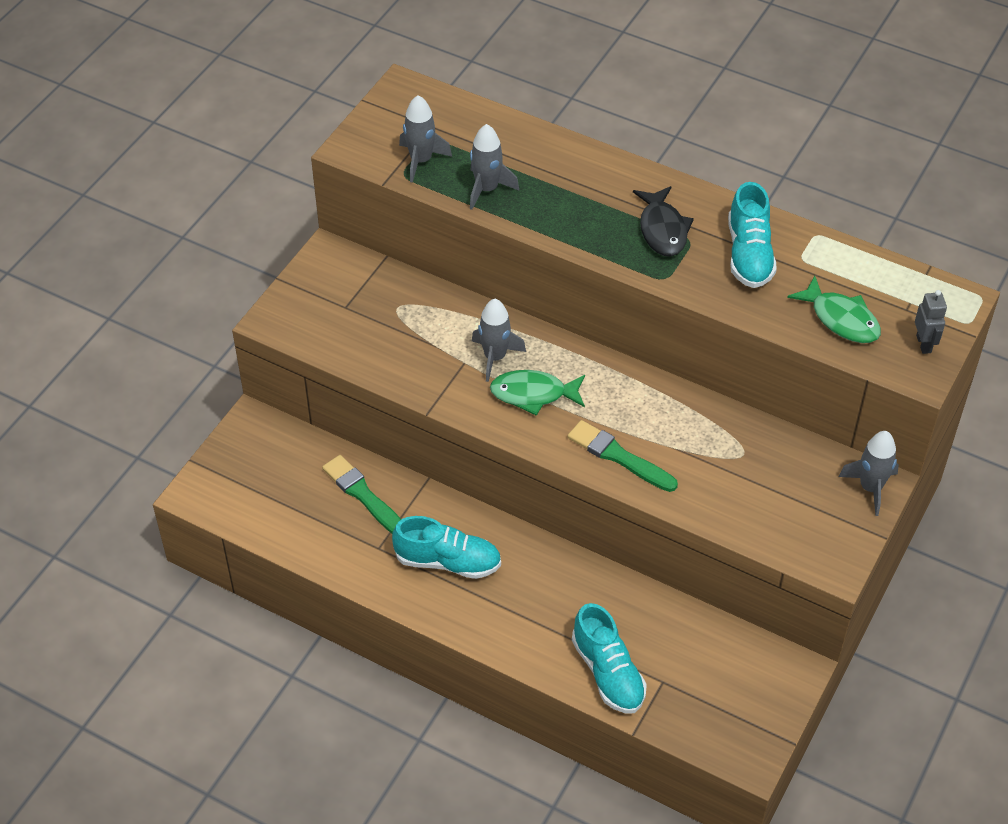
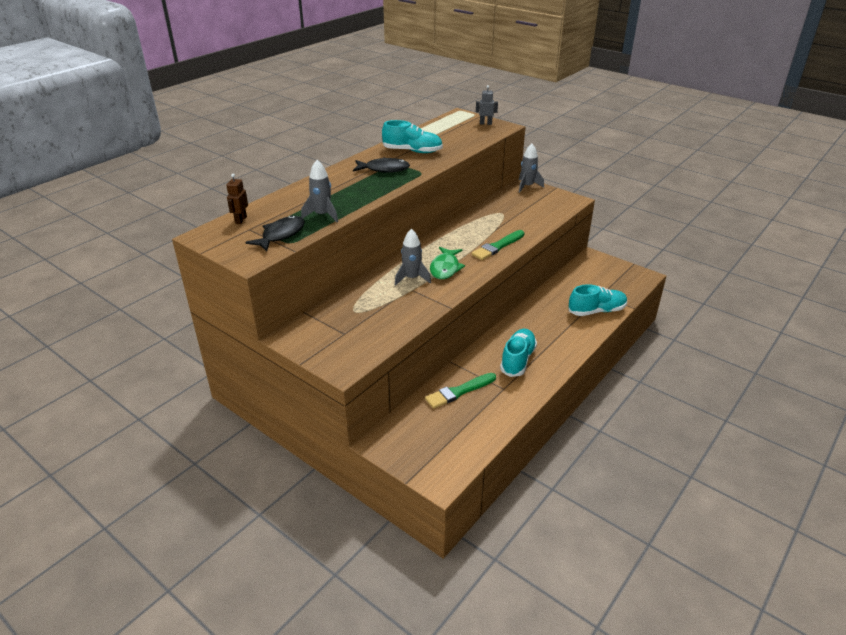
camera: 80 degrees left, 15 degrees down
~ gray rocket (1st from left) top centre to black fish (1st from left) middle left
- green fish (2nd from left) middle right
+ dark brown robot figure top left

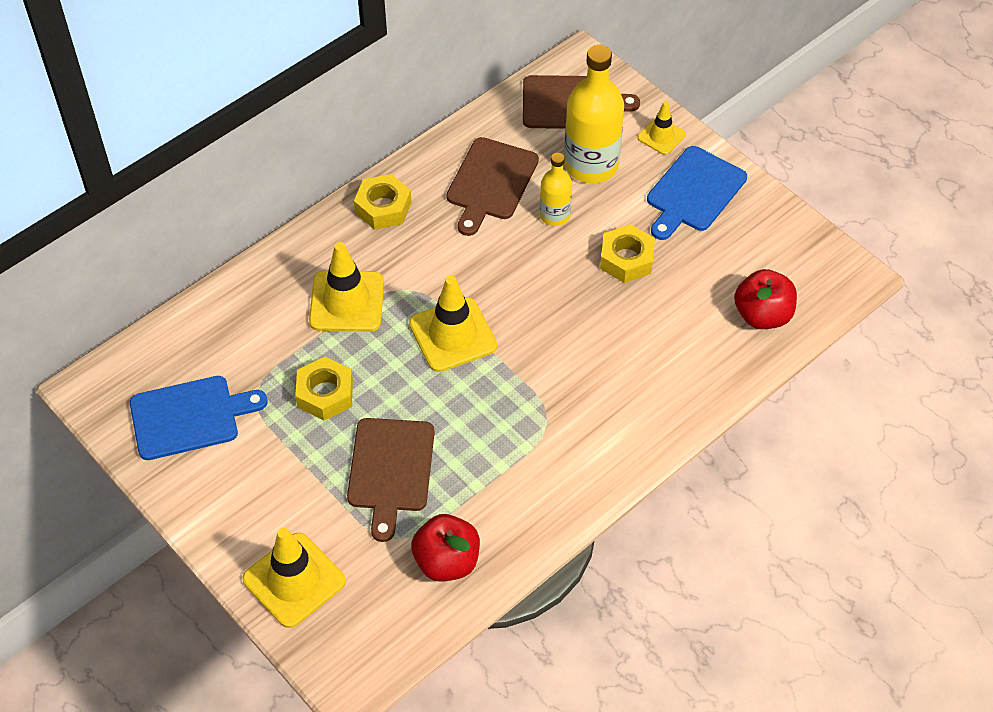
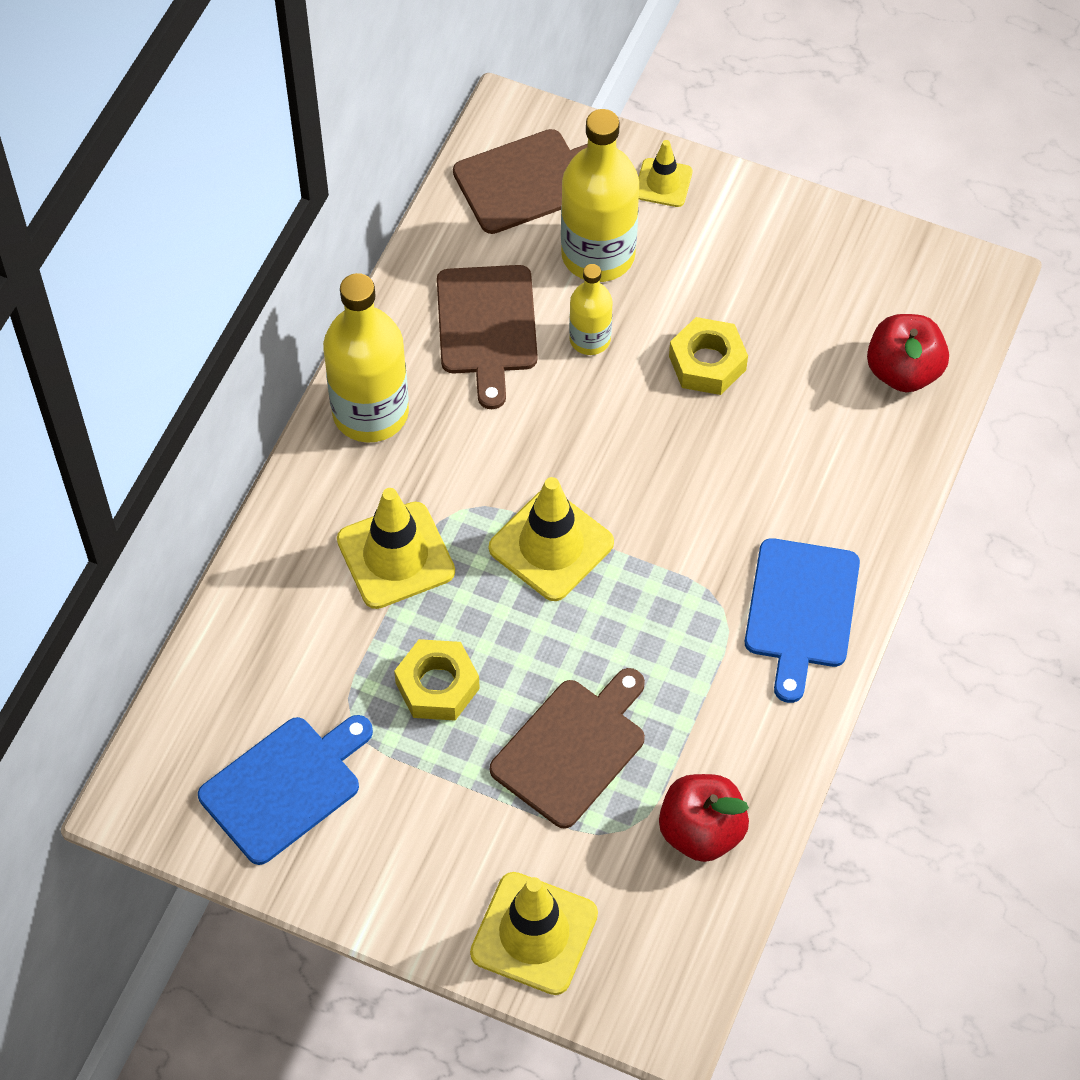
camera: 25 degrees left, 5 degrees up
~ blue bread board (2nd from left) top right to middle right
~ bright yellow nut (2nd from left) top centre to bright yellow bottle (1st from left) top centre
~ dark brown bread board (1st from left in the first image) bottom centre = bottom centre 120 degrees counterclockwise

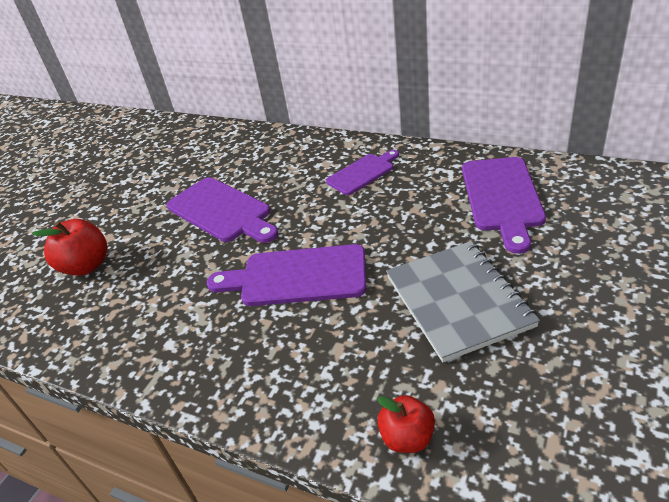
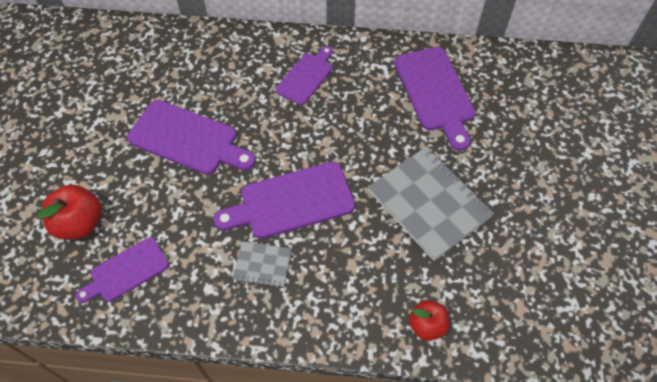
camera: 25 degrees left, 20 degrees up
+ purple bread board (1st from left) bottom left
+ gray notepad (1st from left) bottom centre

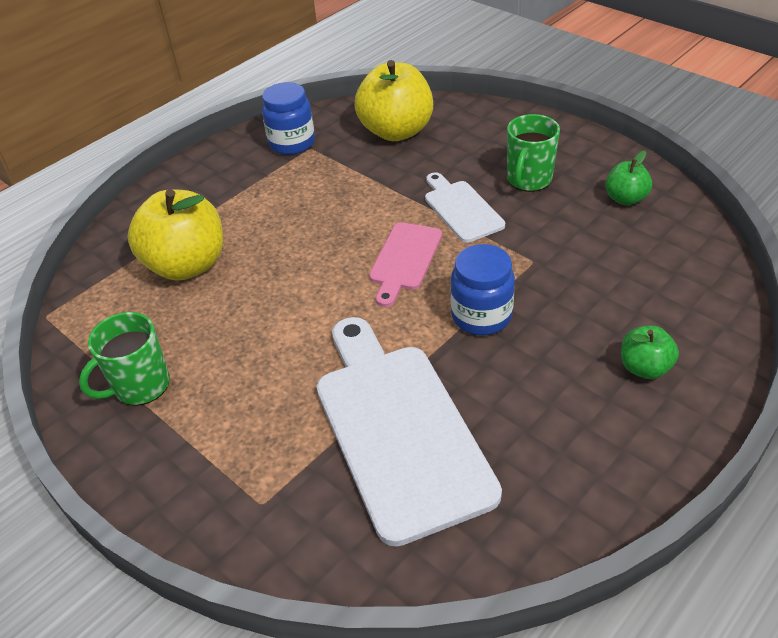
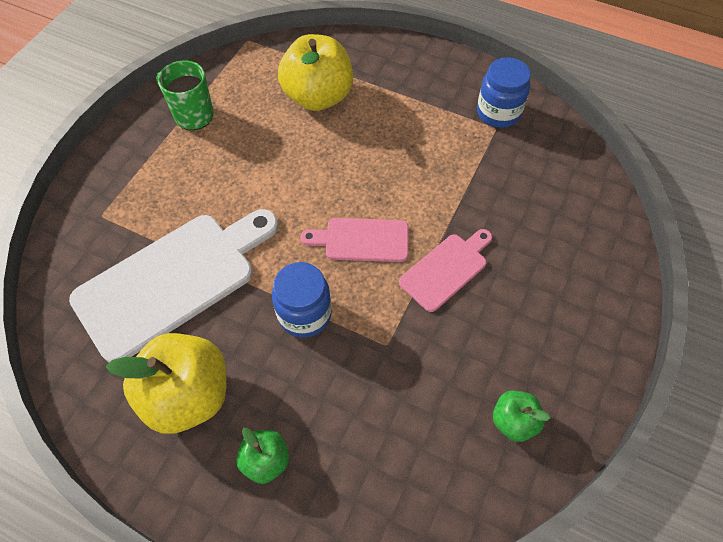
camera: 70 degrees right, 15 degrees up
~ bright yellow apple (2nd from left in the first image) top centre to bright yellow apple (1st from left) bottom left
- green tea mug (2nd from left) top right
~ snow-white bread board (2nd from left) top centre to pink bread board (2nd from left) centre

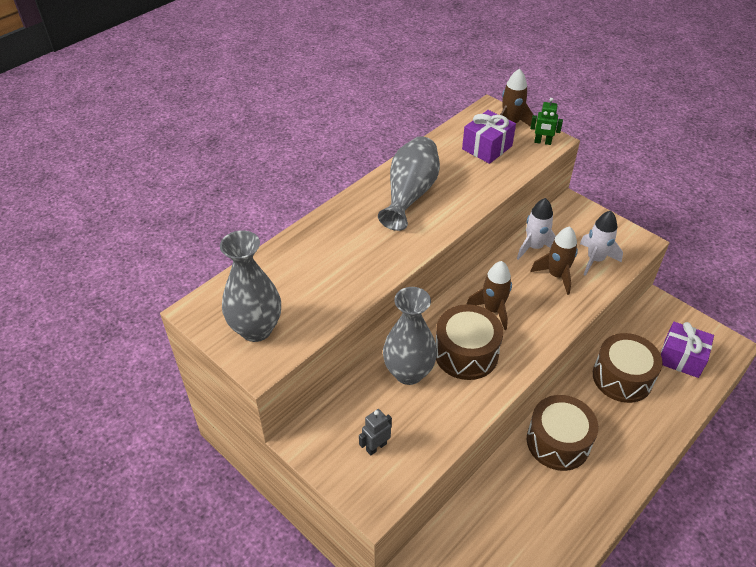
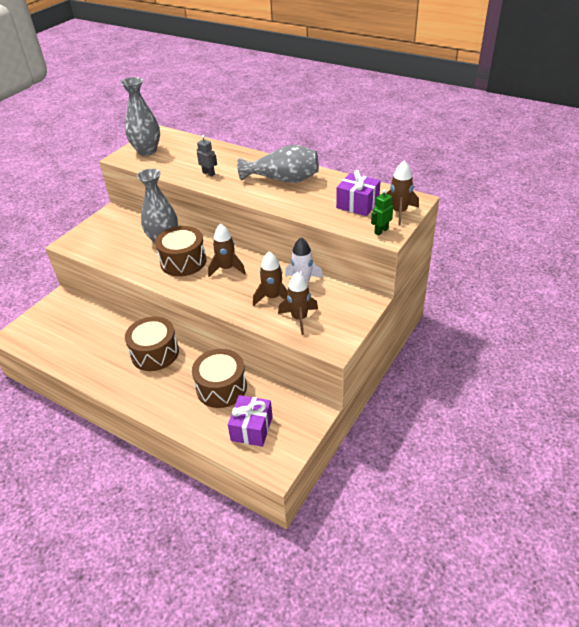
camera: 80 degrees right, 5 degrees down
~ green robot figure top right = centre 45 degrees clockwise
~ snow-white rocket (2nd from left) middle right to dark brown rocket (3rd from left) centre
~ gray robot figure bottom centre to top centre

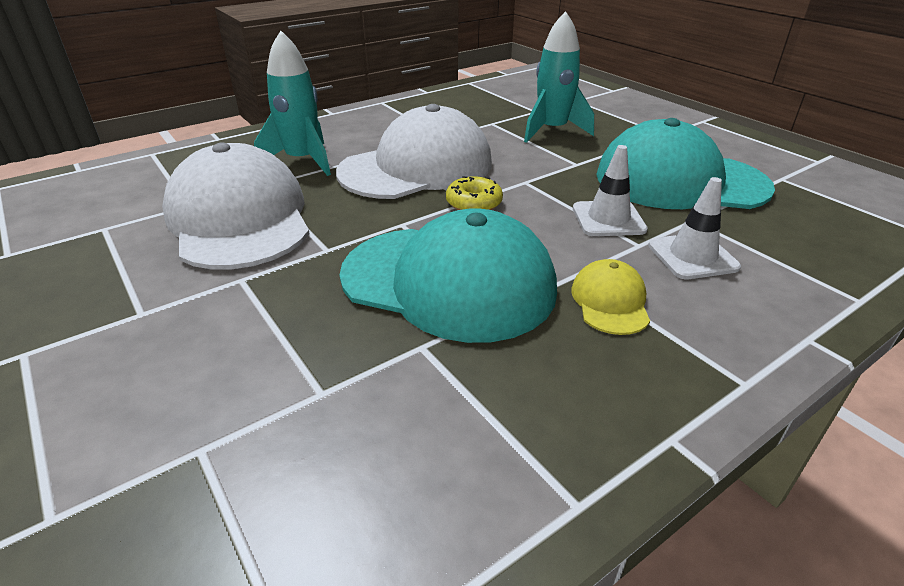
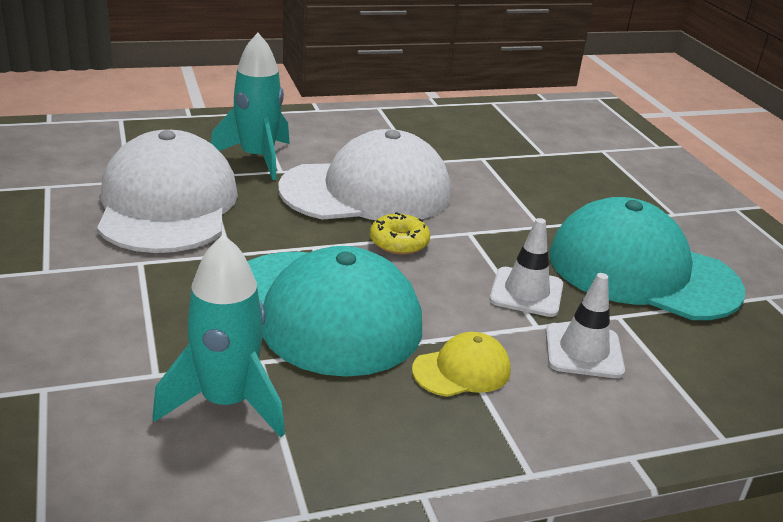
camera: 15 degrees right, 5 degrees down
~ aqua rocket (2nd from left in the first image) top centre to aqua rocket (1st from left) middle left
~ bright yellow peaked cap middle right = bottom centre 45 degrees clockwise

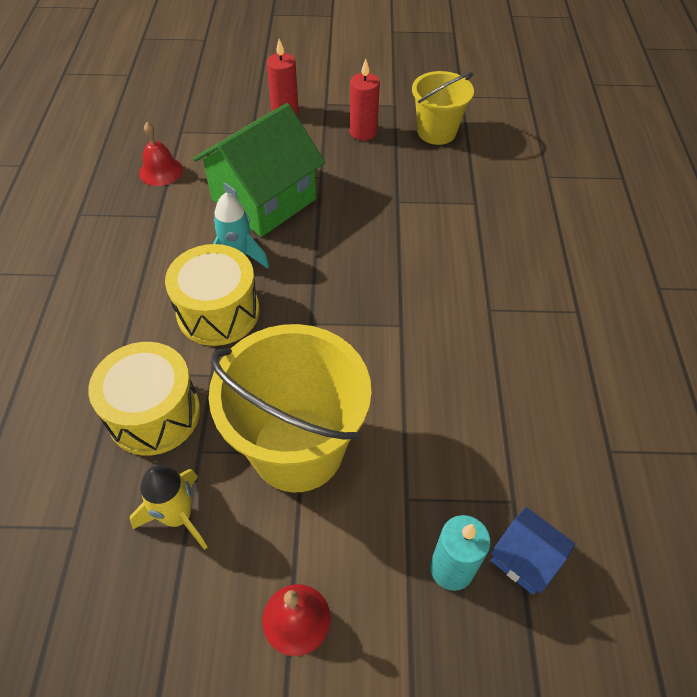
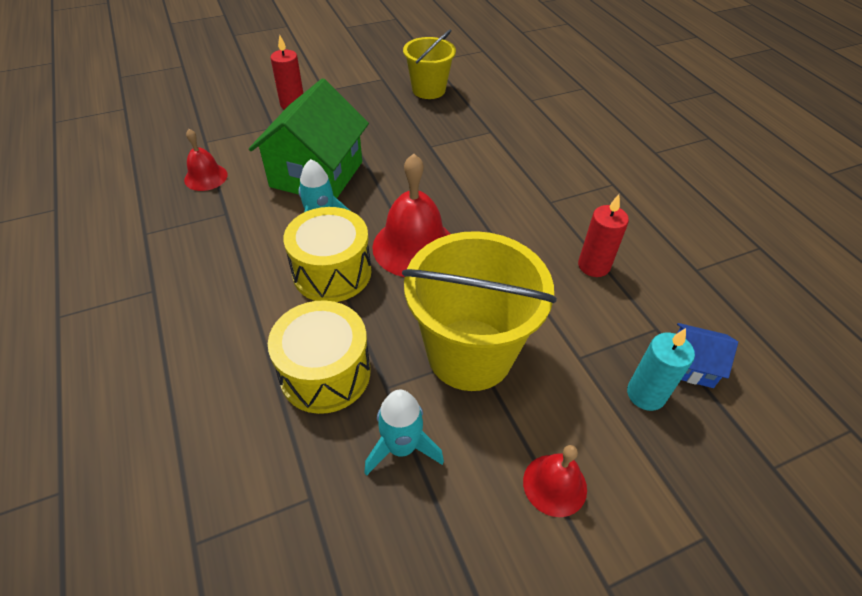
camera: 25 degrees left, 5 degrees down
~ crimson candle (2nd from left) top centre to middle right
~ bright yellow rocket bottom left to aqua rocket (2nd from left) bottom centre
+ crimson school bell (2nd from left) centre

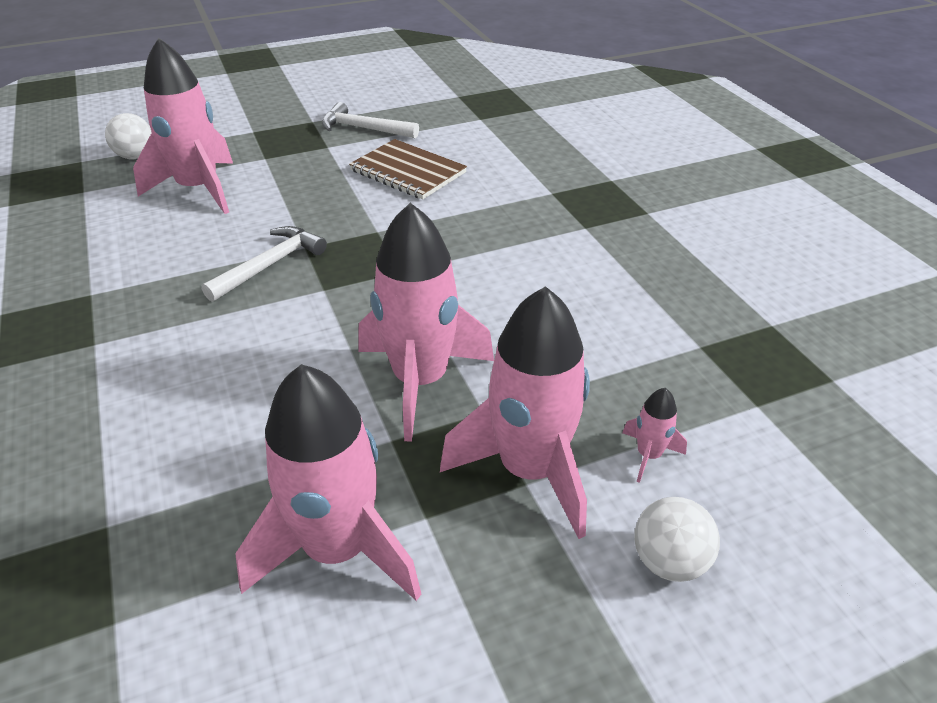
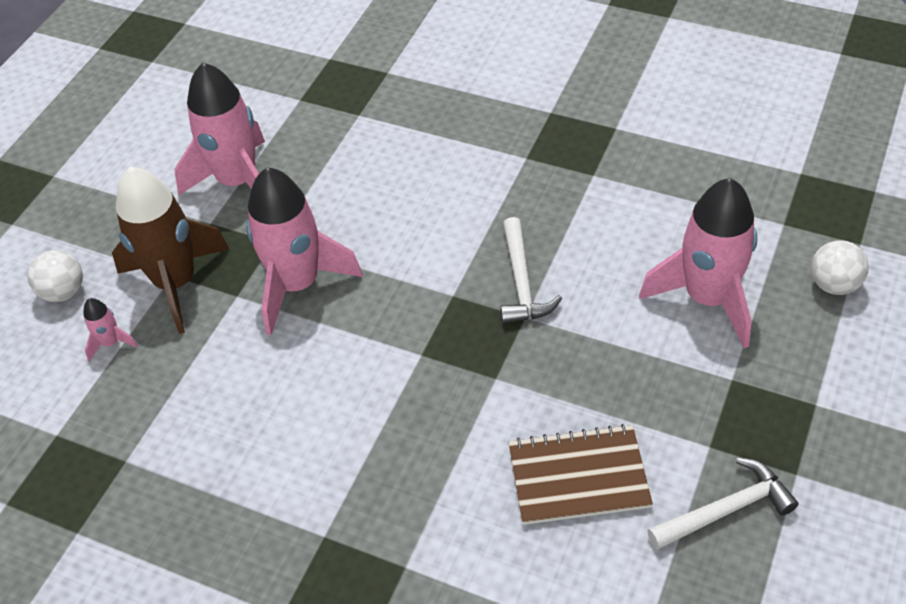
camera: 140 degrees right, 10 degrees up
~ pink rocket (4th from left) centre to dark brown rocket middle left

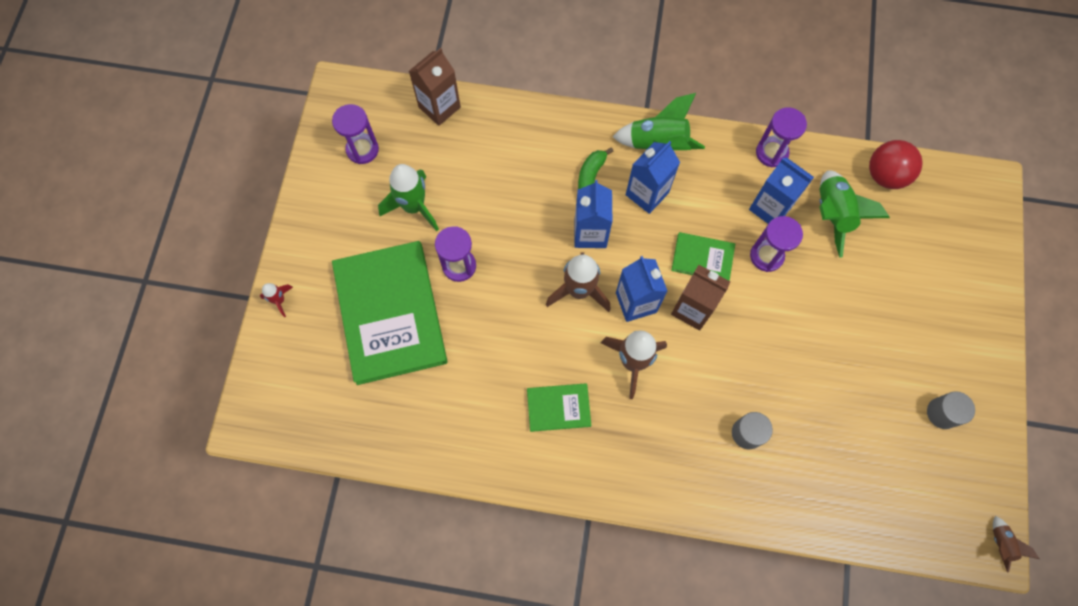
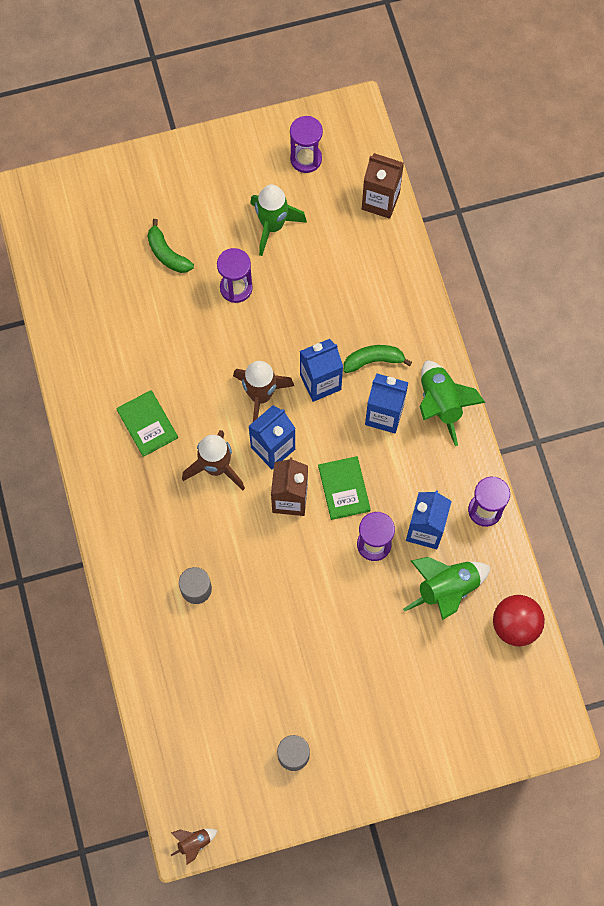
camera: 65 degrees right, 0 degrees up
~ green hardback (1st from left) centre to green toy banana (1st from left) top left
- crimson rocket middle left

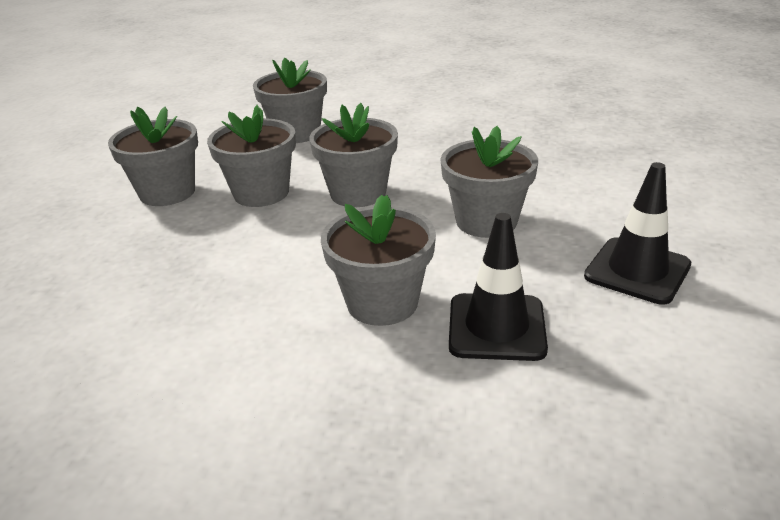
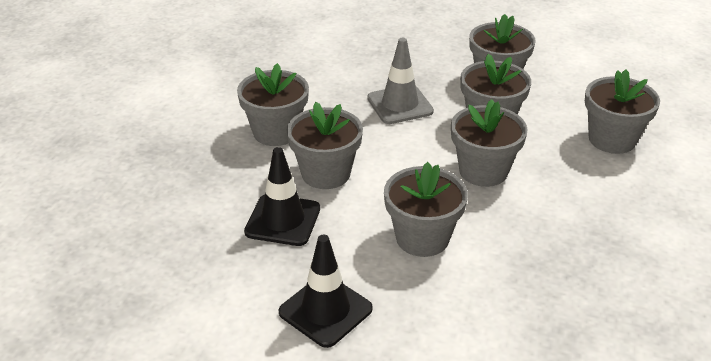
camera: 95 degrees right, 5 degrees up
+ gray road cone top centre
+ gray potted plant (1st from left) top centre

